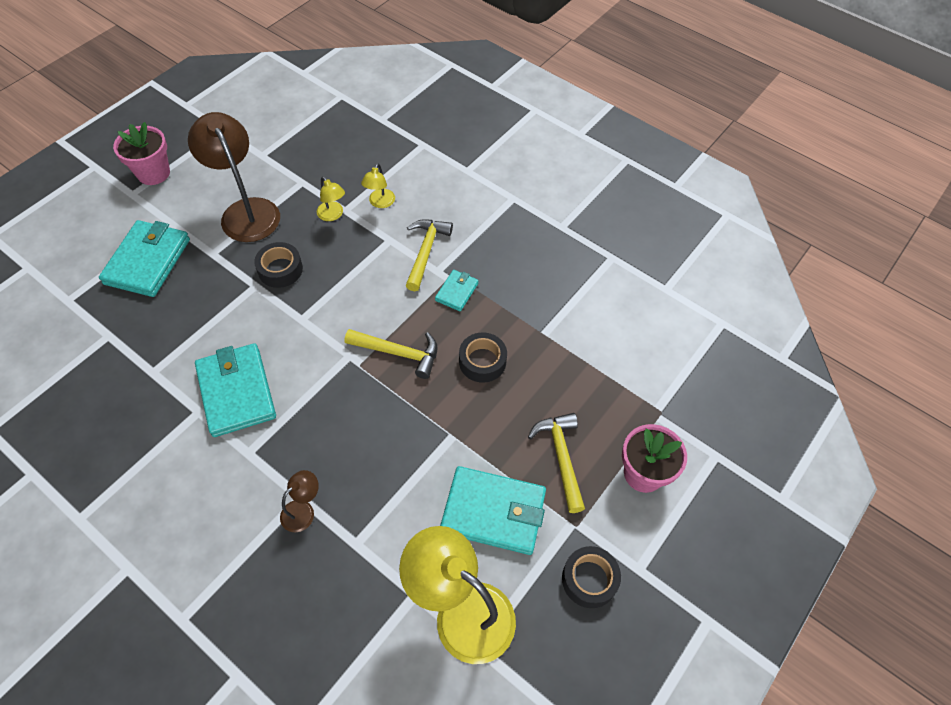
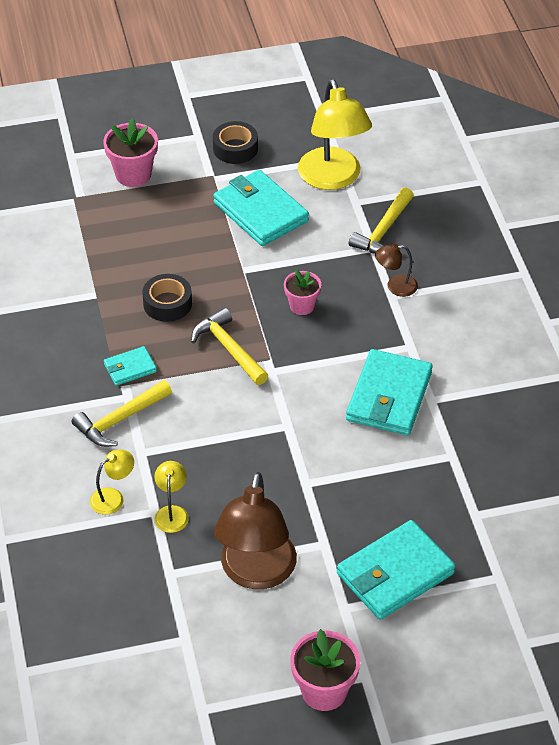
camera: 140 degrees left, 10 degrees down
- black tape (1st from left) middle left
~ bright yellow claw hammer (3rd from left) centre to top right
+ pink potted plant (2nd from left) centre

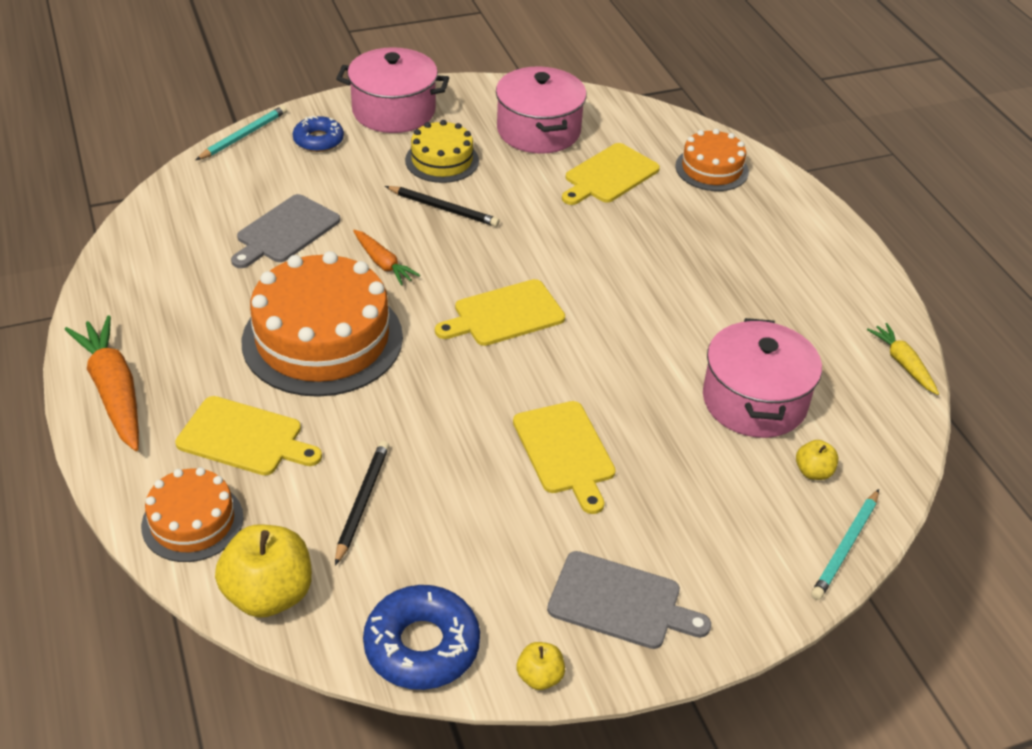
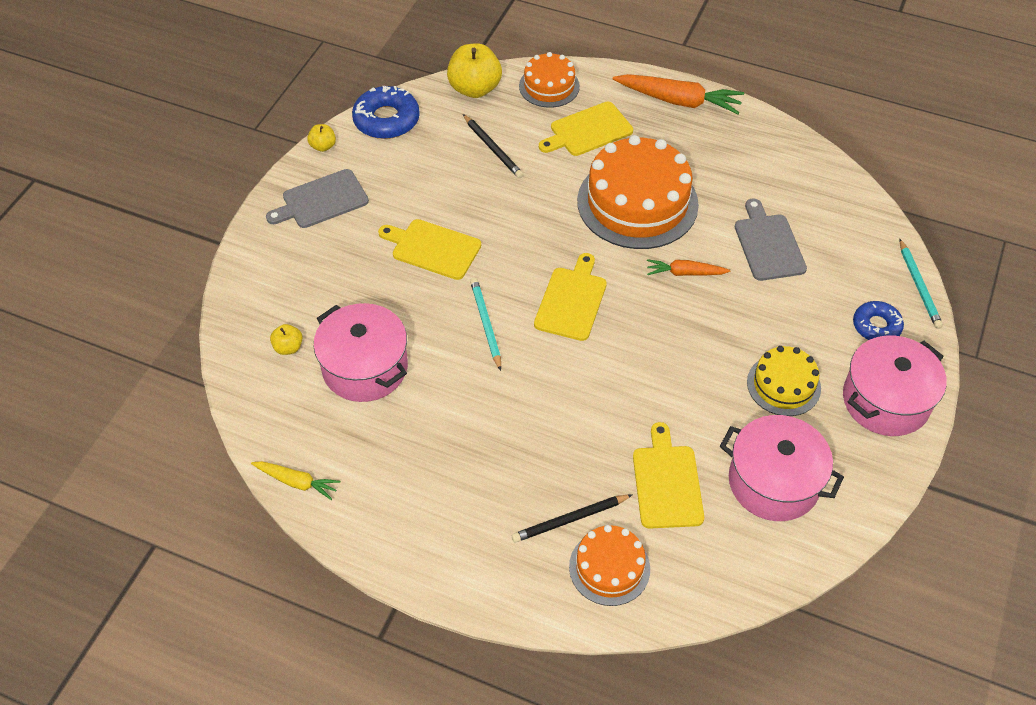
camera: 135 degrees right, 10 degrees up
~ black lead pencil (2nd from left) top centre to bottom centre
~ aqua lead pencil (2nd from left in the first image) bottom right to aqua lead pencil (1st from left) centre

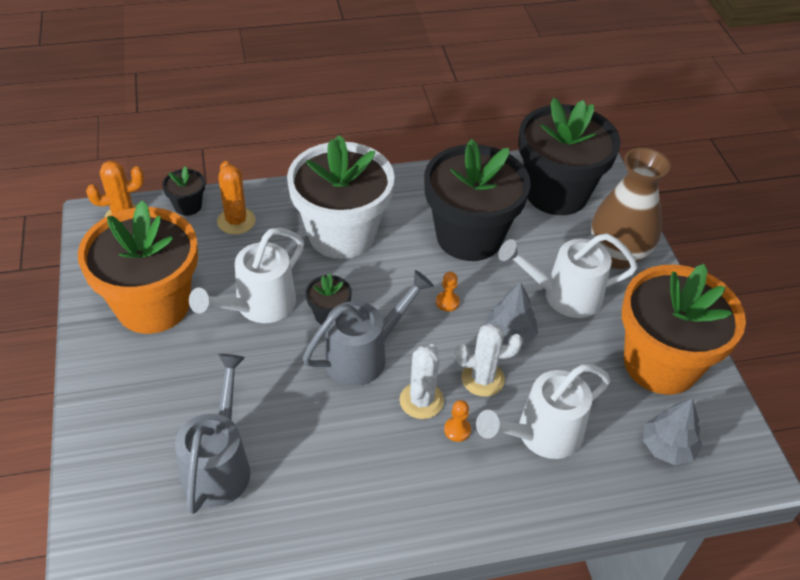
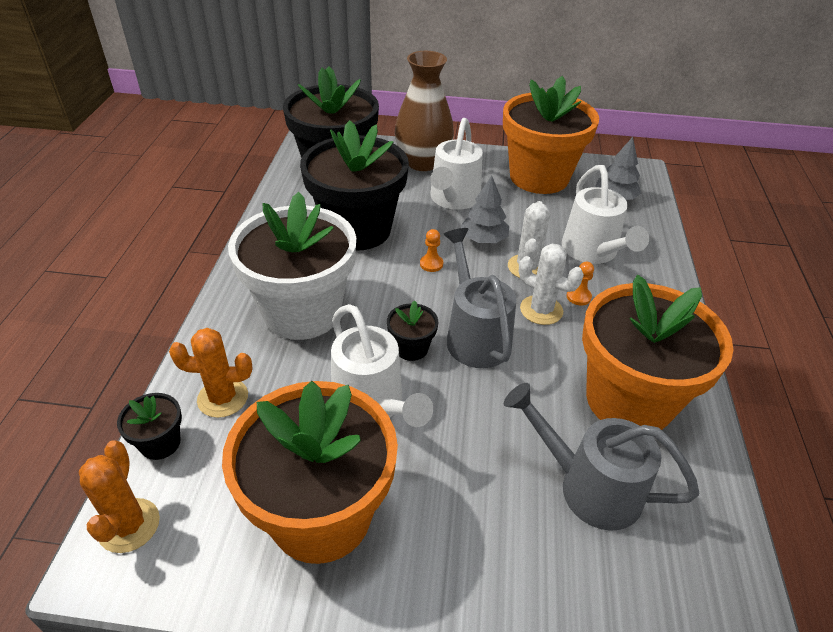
camera: 70 degrees left, 5 degrees down
+ orange potted plant (3rd from left) middle right

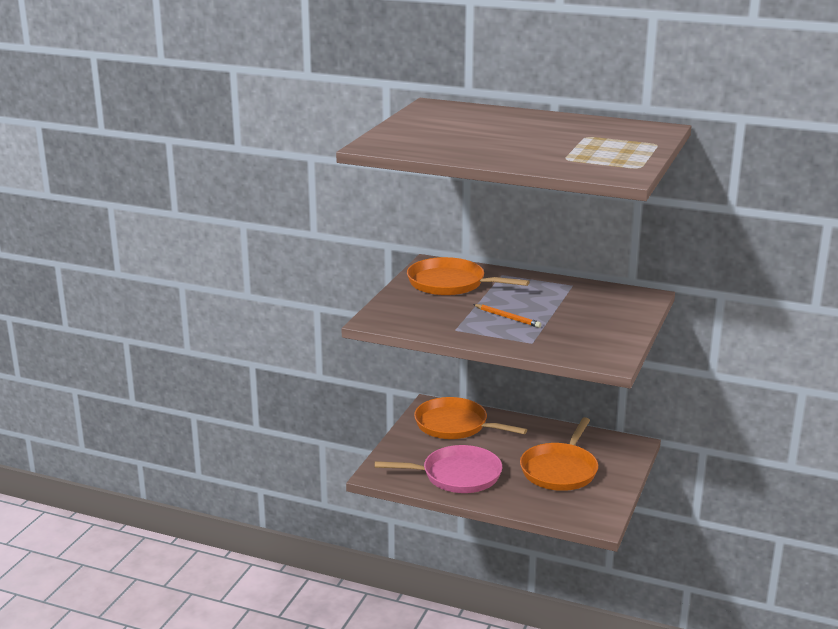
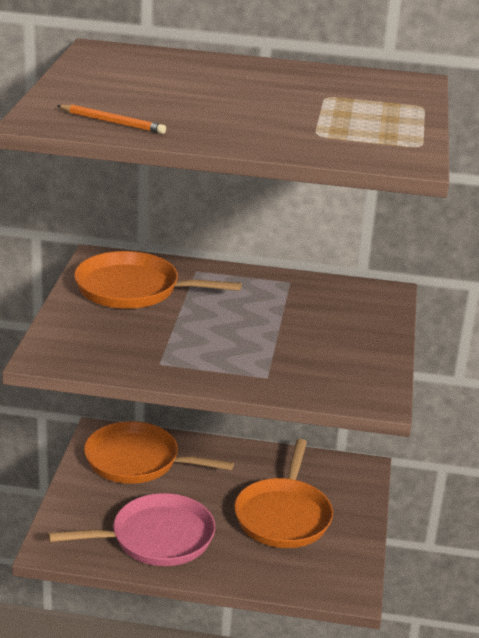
camera: 15 degrees left, 5 degrees up
~ orange lead pencil centre to top left

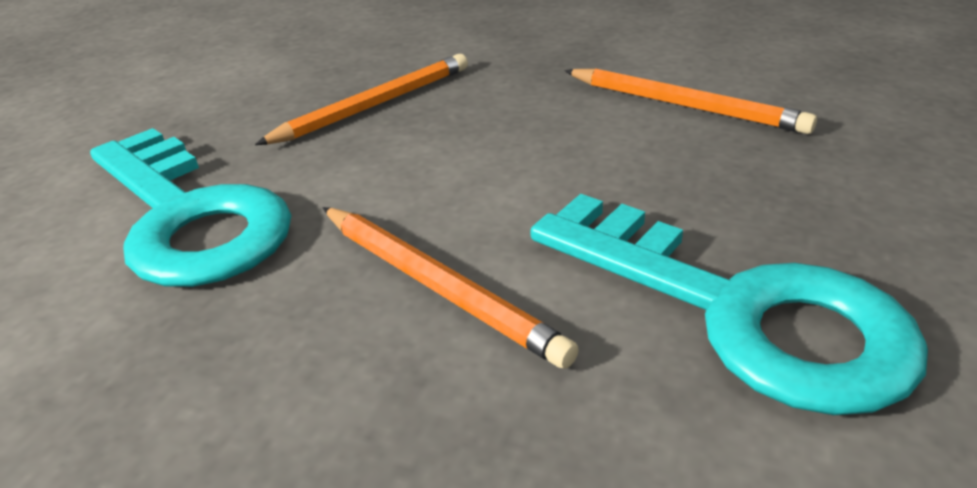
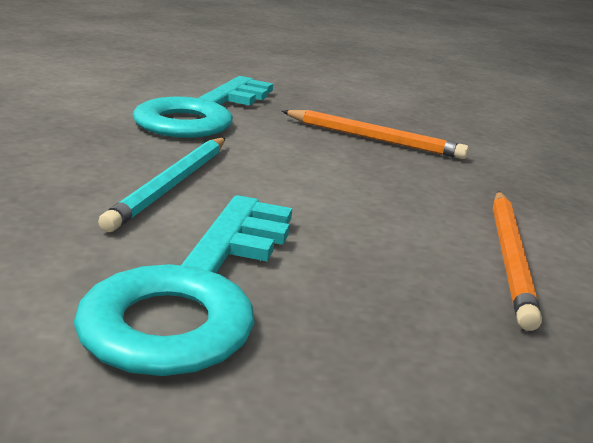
camera: 60 degrees right, 10 degrees down
~ orange lead pencil (2nd from left) centre to aqua lead pencil middle left

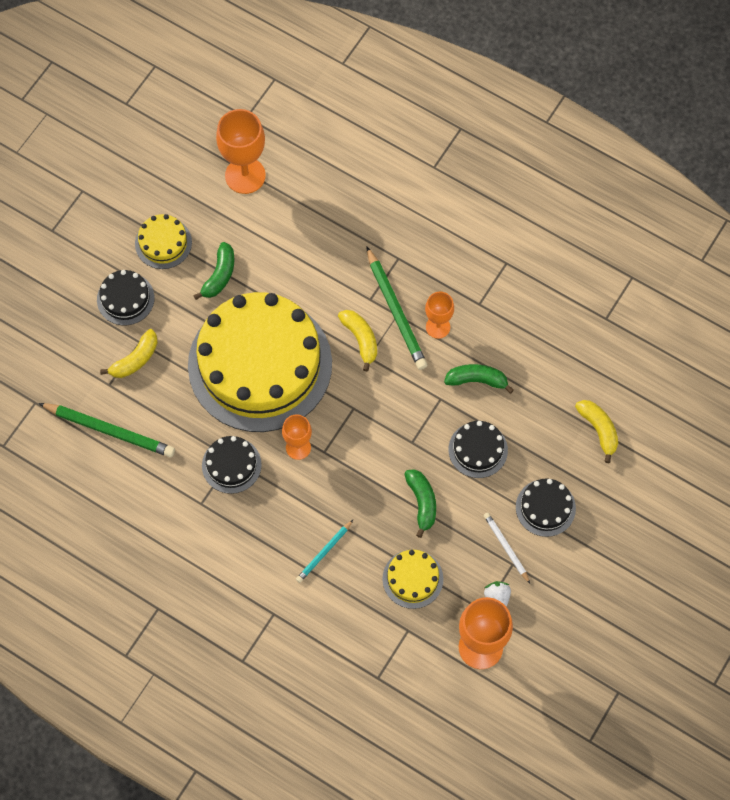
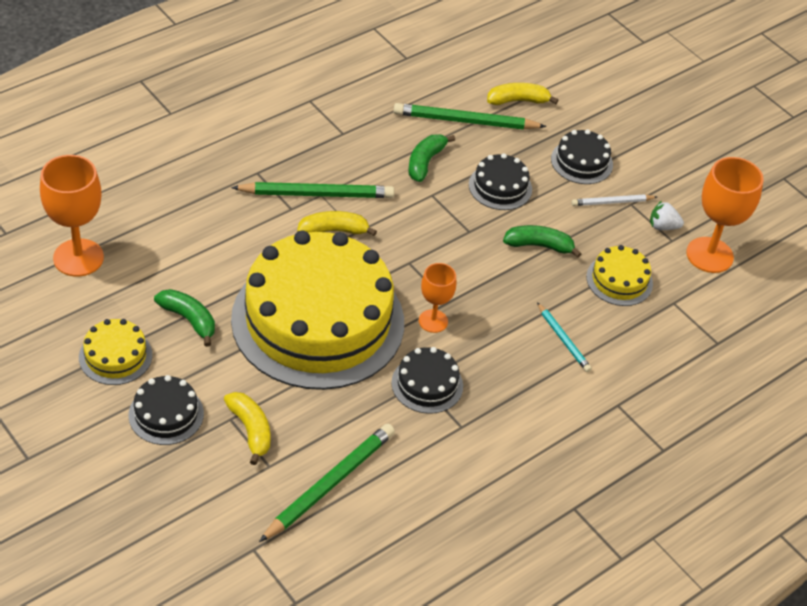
camera: 75 degrees left, 20 degrees down
- orange chalice (3rd from left) centre
+ green lead pencil (3rd from left) top centre

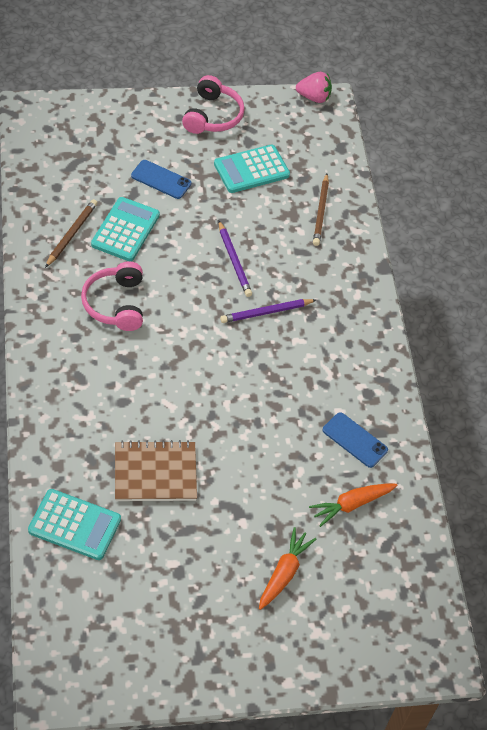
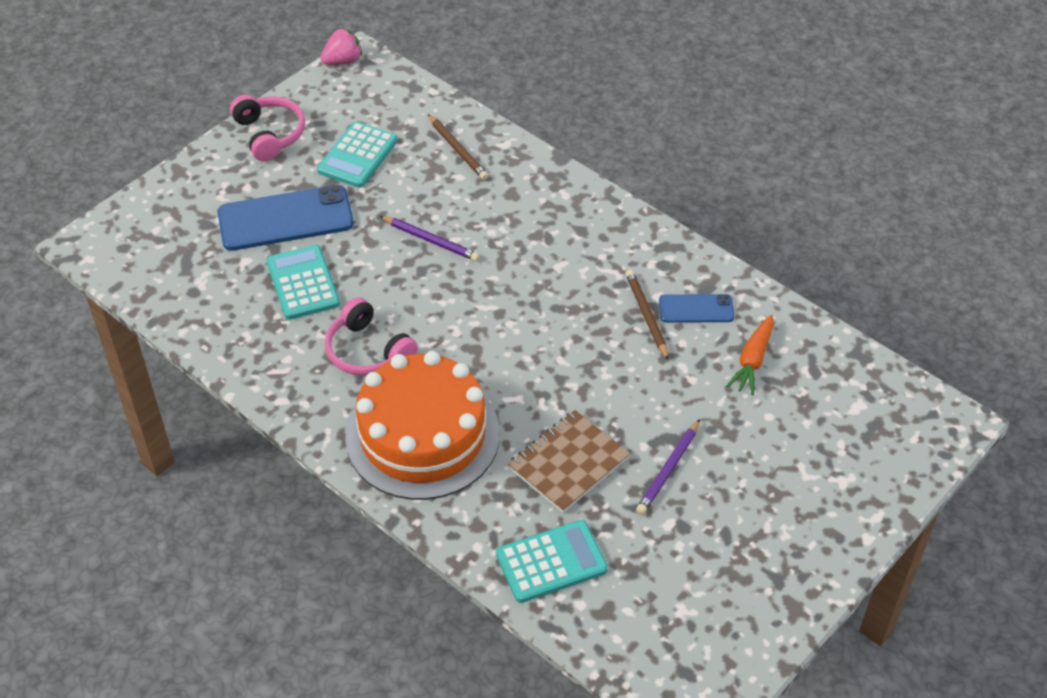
camera: 35 degrees left, 5 degrees down
~ blue phone (1st from left) top left = top left x1.87
~ dark brown lead pencil (1st from left in the first image) top left to dark brown lead pencil (2nd from left) centre
~ purple lead pencil (2nd from left) centre to bottom centre
- orange root vegetable (1st from left) bottom centre
+ orange layer cake centre

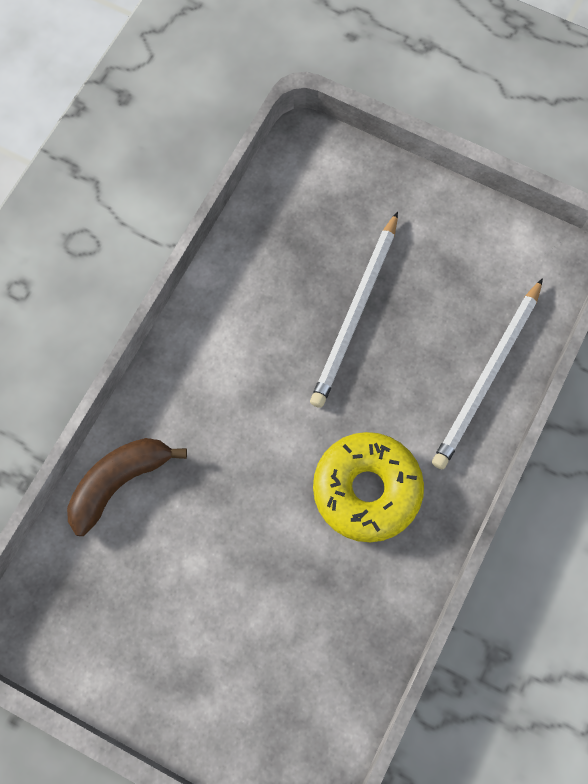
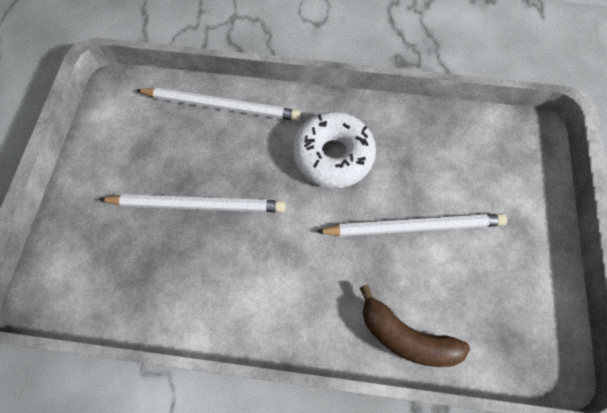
camera: 110 degrees left, 5 degrees down
~ bright yellow doughnut centre to snow-white doughnut centre
+ snow-white lead pencil (3rd from left) middle right

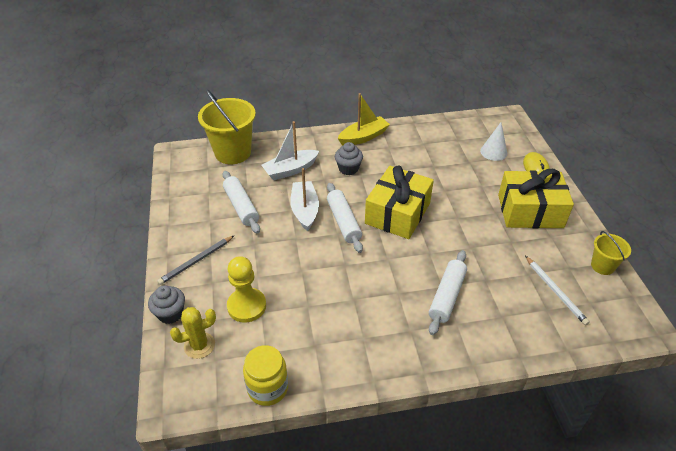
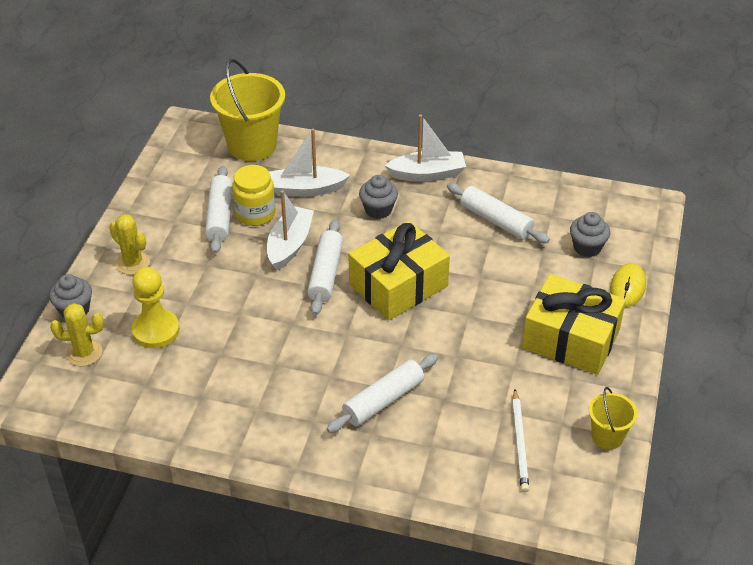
camera: 25 degrees right, 0 degrees up
~ bright yellow boat top centre to snow-white boat (3rd from left) top centre
~ snow-white cone top right to gray muffin (3rd from left) middle right
~ gray lead pencil middle left to bright yellow saguaro cactus (2nd from left) middle left
~ bright yellow preserve jar bottom centre to centre
+ snow-white dough roller (4th from left) centre

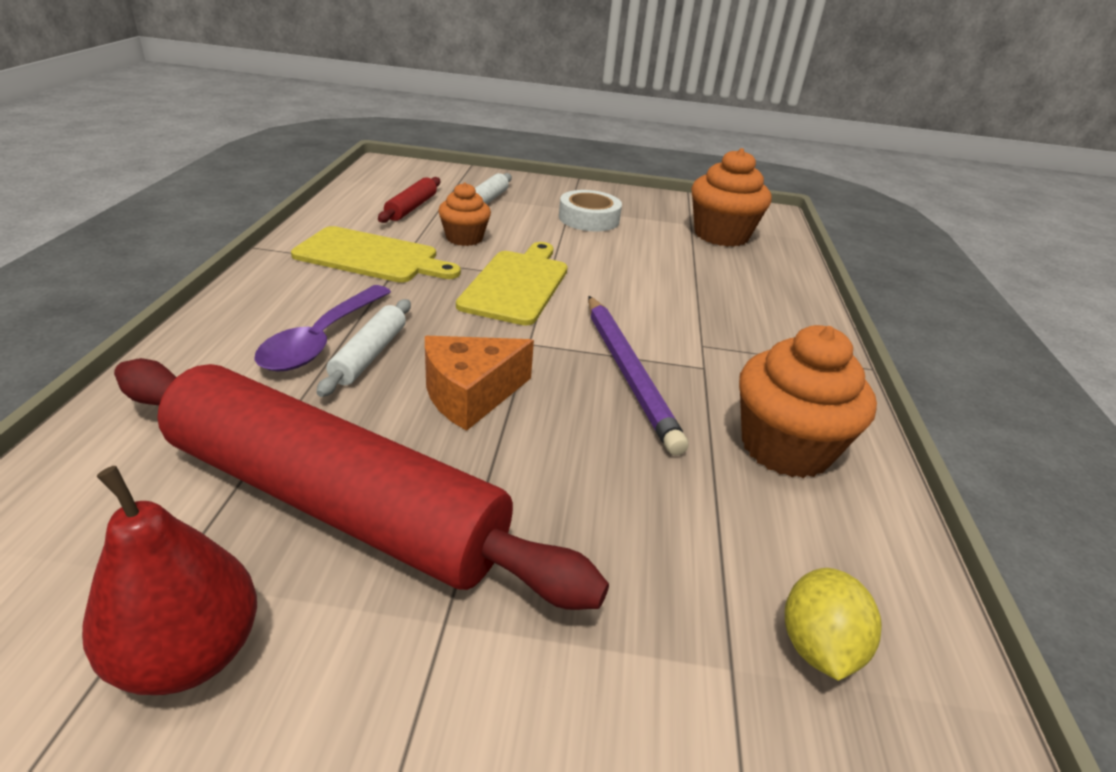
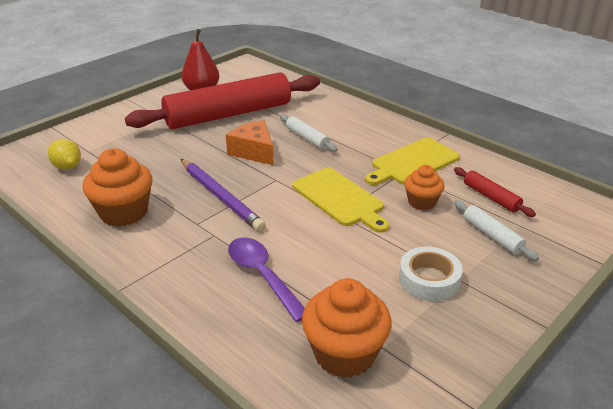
camera: 130 degrees right, 0 degrees up
~ purple teaspoon middle left to bottom centre
~ purple lead pencil centre = centre 150 degrees counterclockwise
~ orange piece of cheese centre = centre 45 degrees counterclockwise

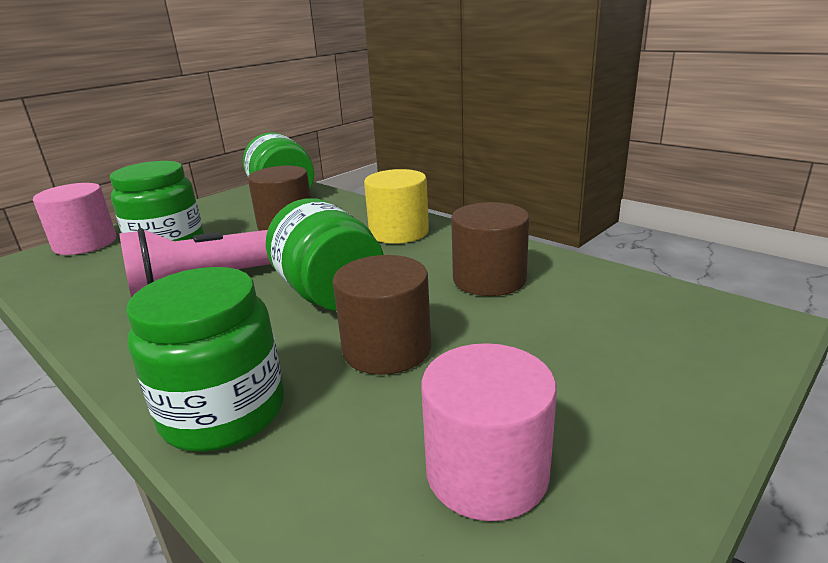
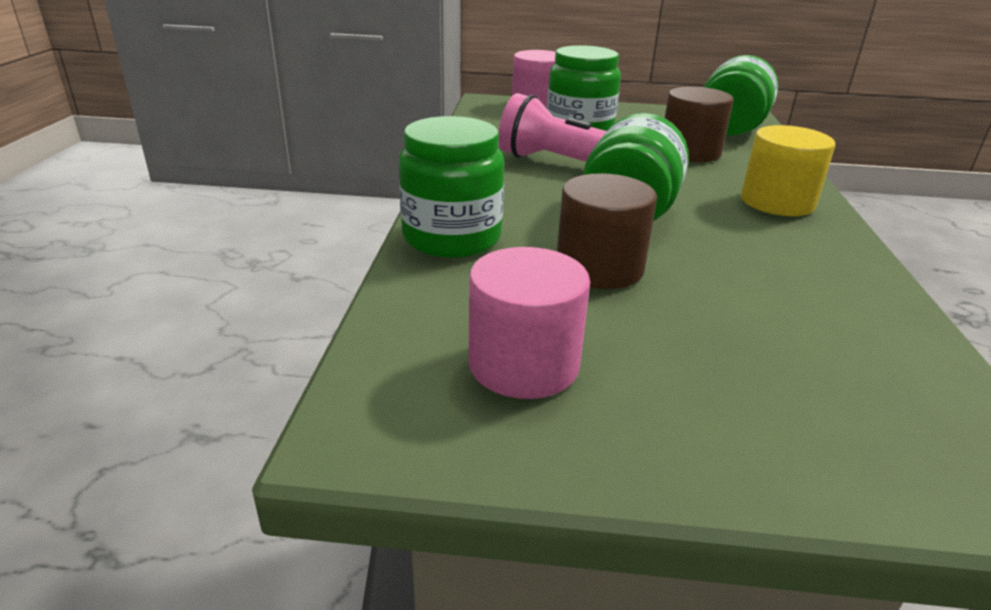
camera: 50 degrees right, 5 degrees up
- dark brown cylinder shape (3rd from left) centre

